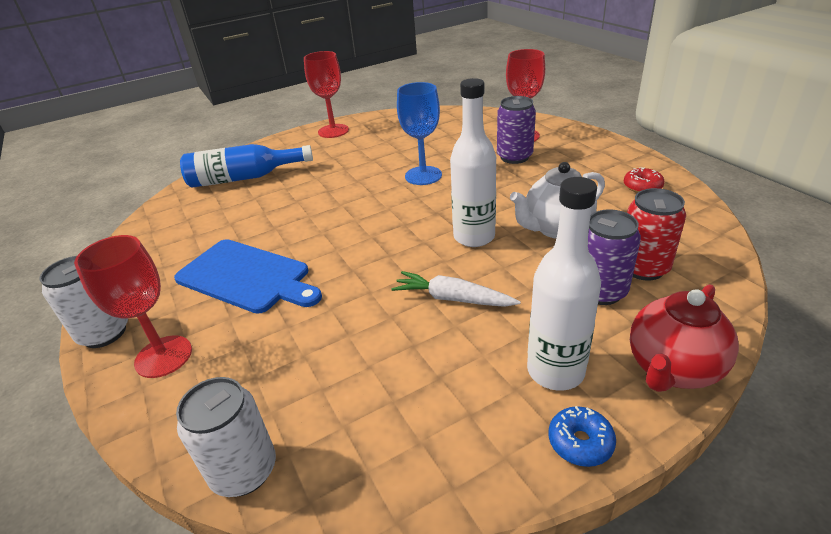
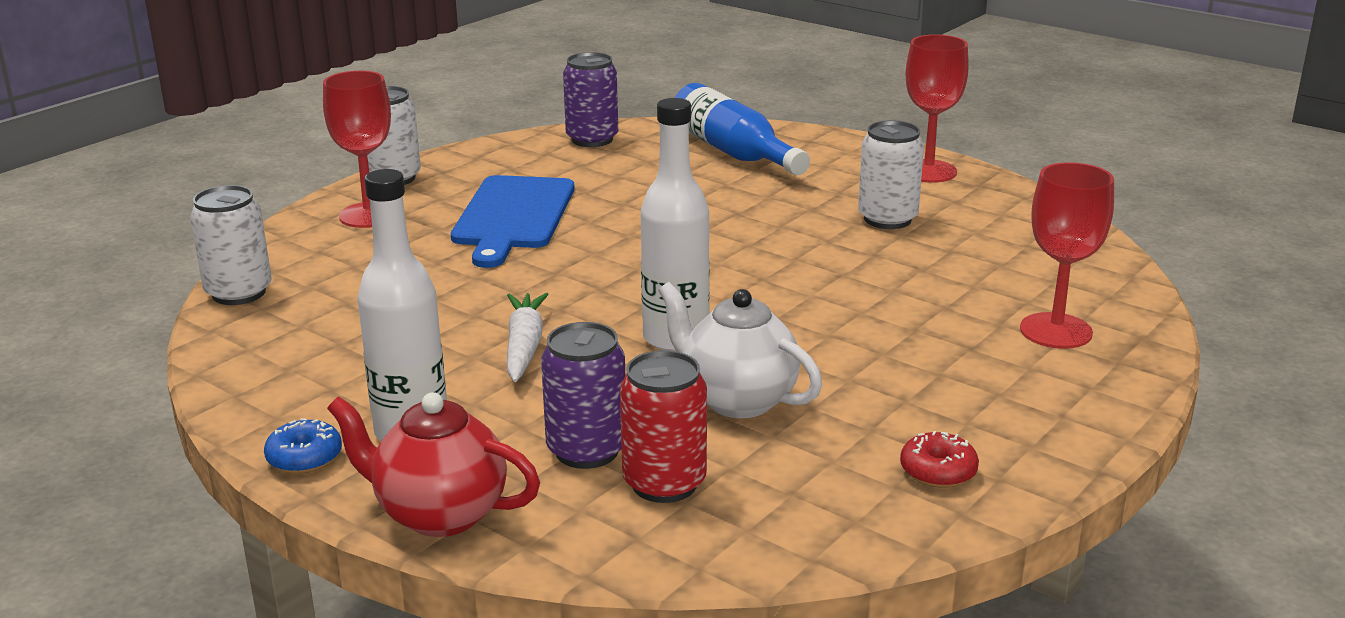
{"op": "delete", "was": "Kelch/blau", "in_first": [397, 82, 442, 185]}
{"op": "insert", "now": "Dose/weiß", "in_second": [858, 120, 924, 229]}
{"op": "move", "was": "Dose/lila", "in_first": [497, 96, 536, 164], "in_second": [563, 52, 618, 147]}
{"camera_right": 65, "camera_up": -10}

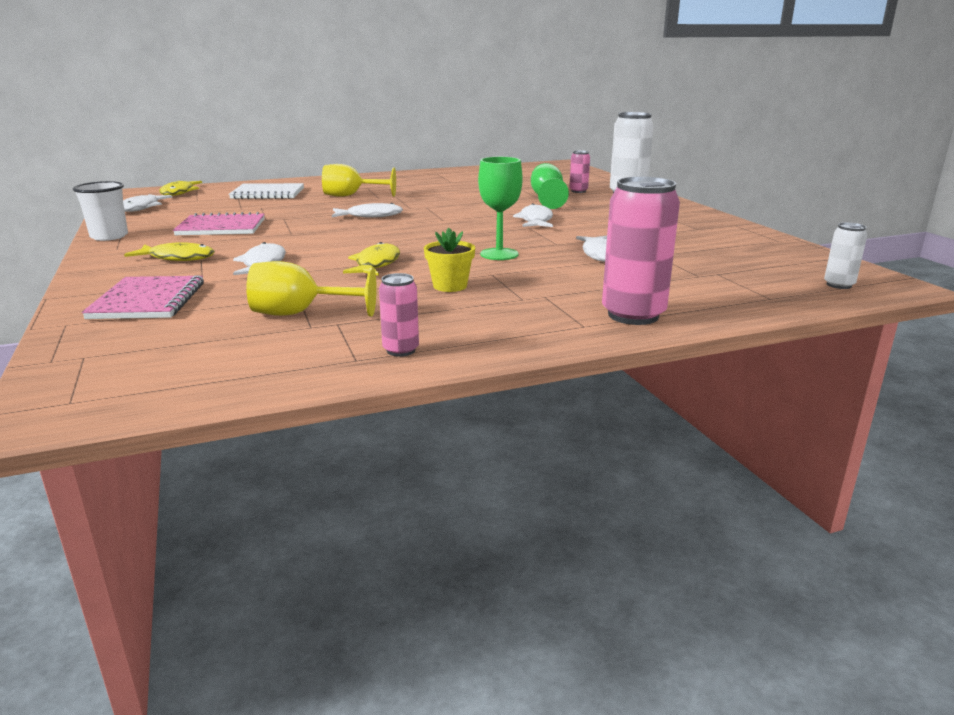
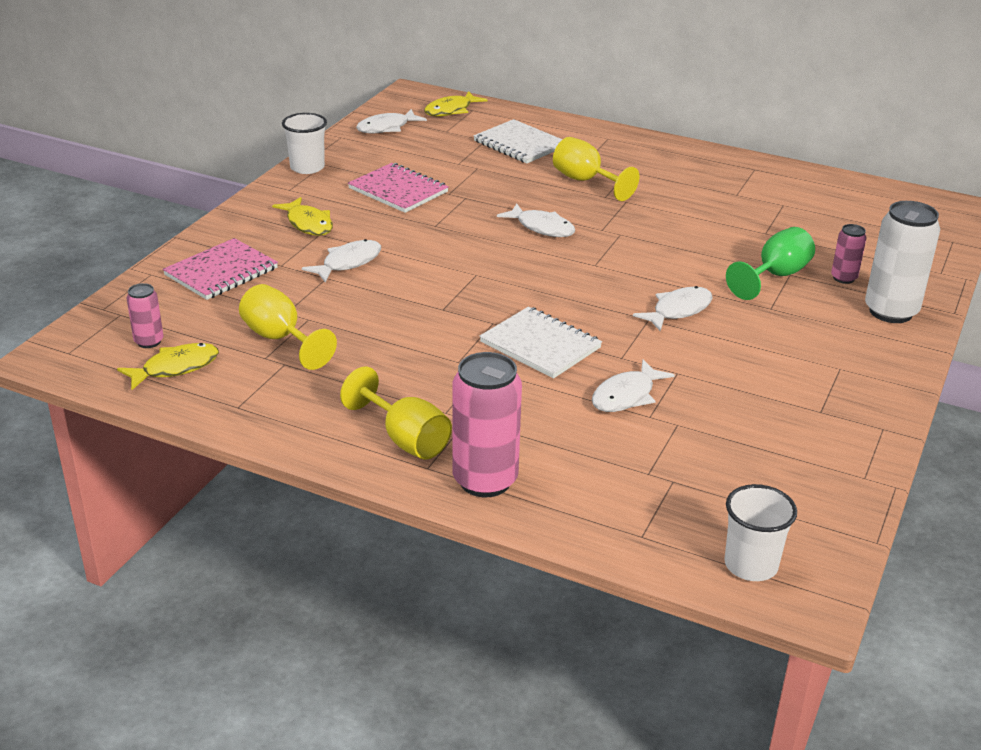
{"op": "delete", "was": "Blumentopf/gelb", "in_first": [424, 228, 475, 292]}
{"op": "insert", "now": "Kelch/gelb", "in_second": [340, 367, 452, 459]}
{"op": "move", "was": "Fisch/gelb", "in_first": [343, 242, 400, 276], "in_second": [117, 343, 219, 390]}
{"op": "move", "was": "Dose/rosa", "in_first": [379, 273, 419, 357], "in_second": [127, 283, 163, 348]}
{"op": "replace", "was": "Kelch/grün", "now": "Notizbuch/weiß", "in_first": [478, 157, 523, 260], "in_second": [479, 306, 602, 379]}
{"op": "replace", "was": "Dose/weiß", "now": "Becher/weiß", "in_first": [824, 222, 867, 289], "in_second": [724, 484, 797, 581]}
{"camera_right": 45, "camera_up": 10}

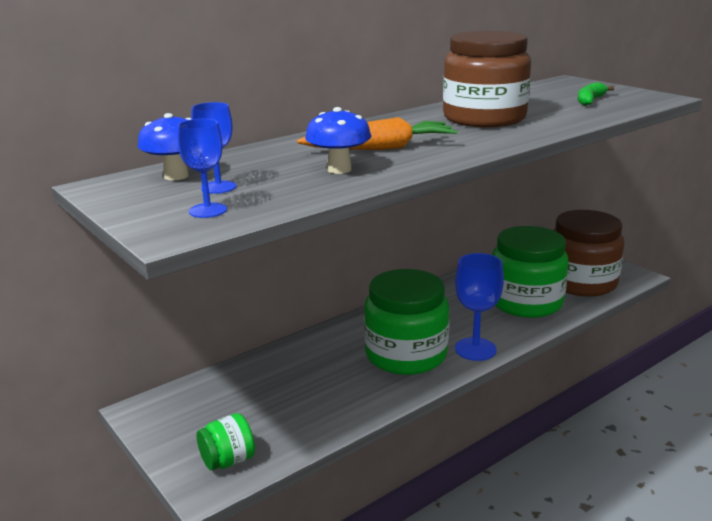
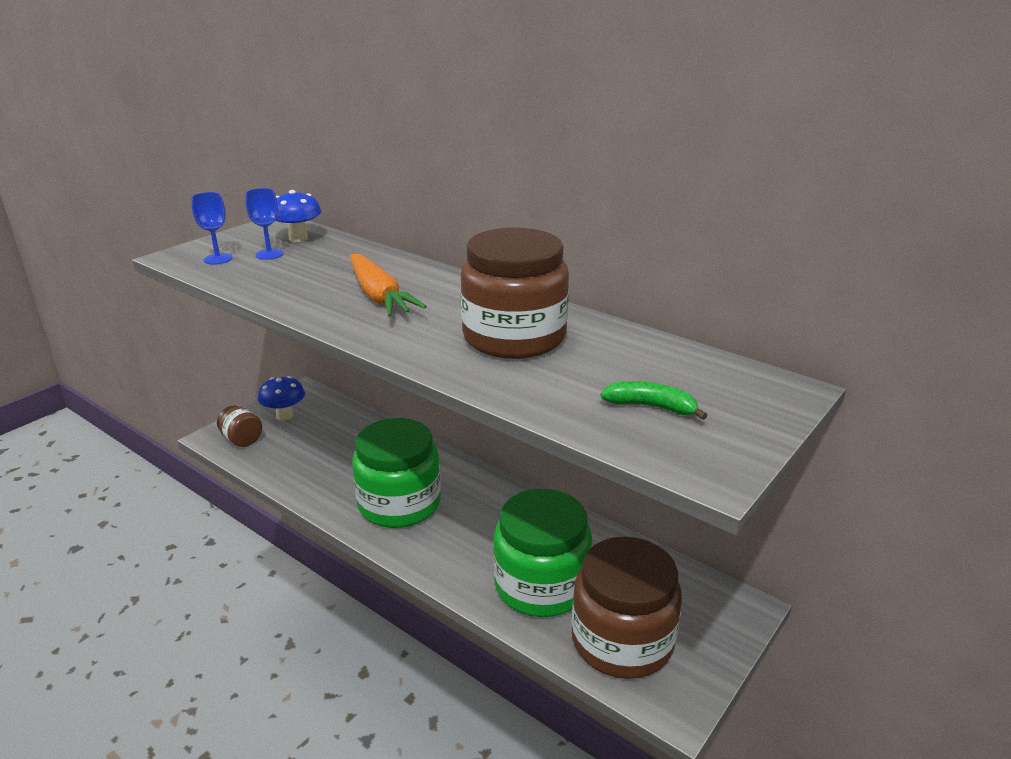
{"op": "delete", "was": "Kelch/blau", "in_first": [455, 253, 504, 361]}
{"op": "move", "was": "Pilz/blau", "in_first": [305, 107, 371, 174], "in_second": [258, 376, 305, 421]}
{"op": "recolor", "was": "Einmachglas/grün", "now": "Einmachglas/braun", "in_first": [197, 413, 255, 471], "in_second": [217, 406, 262, 447]}
{"camera_right": 75, "camera_up": 5}

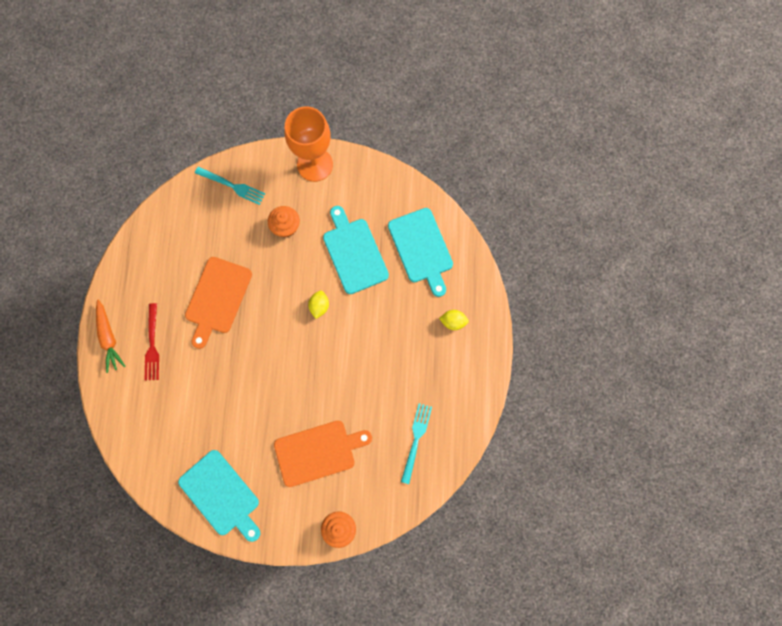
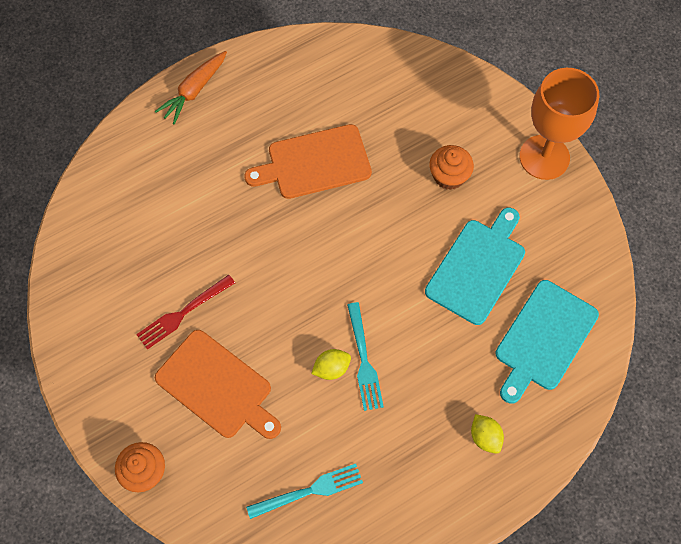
{"op": "delete", "was": "Schneidebrett/türkis", "in_first": [178, 450, 260, 542]}
{"op": "move", "was": "Gabel/rot", "in_first": [145, 303, 159, 381], "in_second": [136, 275, 235, 350]}
{"op": "move", "was": "Gabel/türkis", "in_first": [195, 167, 265, 205], "in_second": [347, 302, 384, 411]}
{"op": "move", "was": "Zitrone/gelb", "in_first": [308, 290, 329, 319], "in_second": [311, 349, 351, 380]}
{"camera_right": 55, "camera_up": -10}

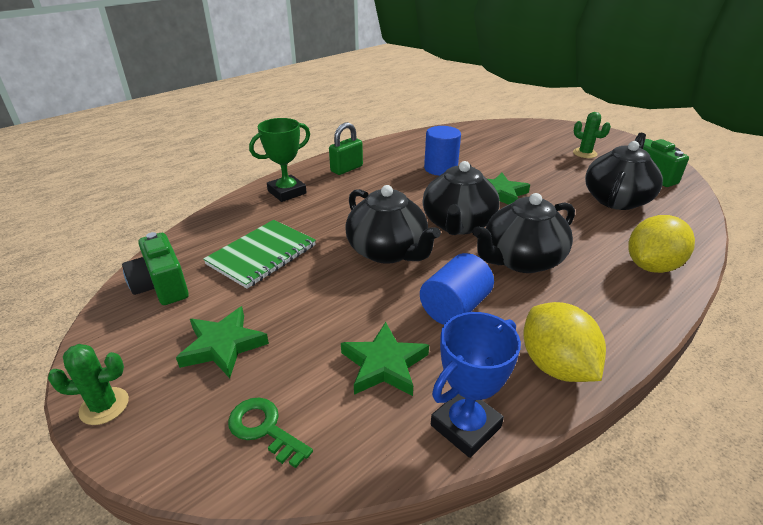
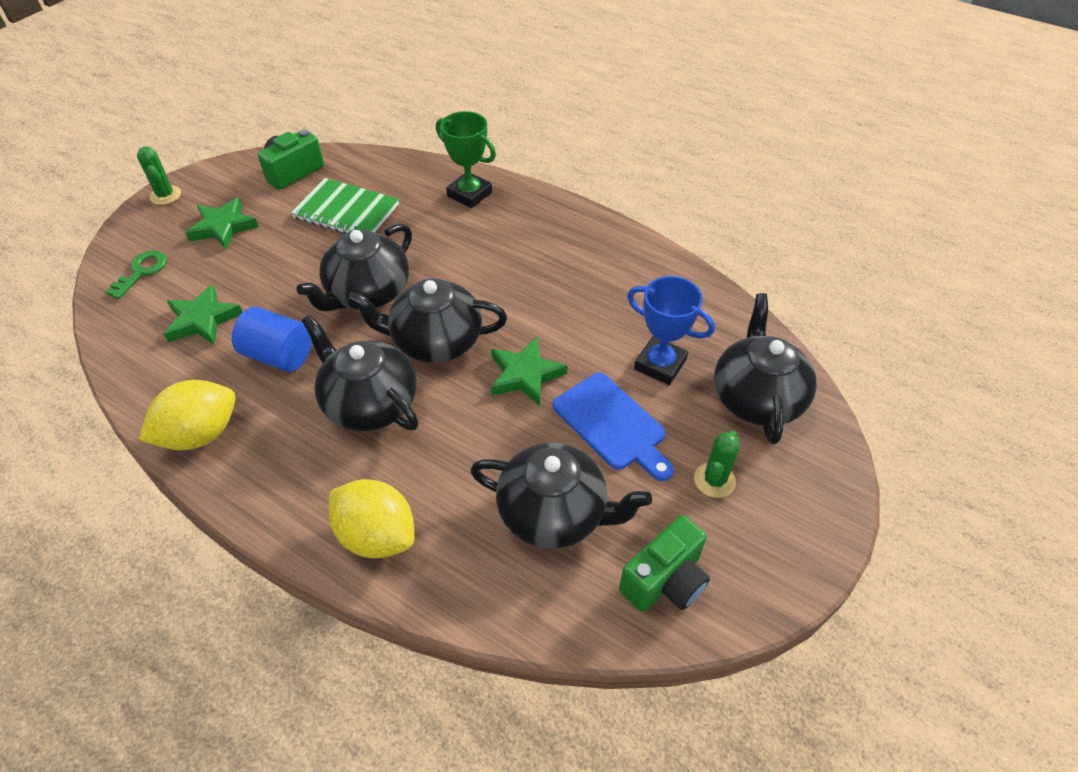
{"op": "delete", "was": "Vorhängeschloss/grün", "in_first": [329, 122, 363, 175]}
{"op": "delete", "was": "Vollzylinder/blau", "in_first": [424, 126, 461, 176]}
{"op": "insert", "now": "Schneidebrett/blau", "in_second": [553, 373, 674, 481]}
{"op": "insert", "now": "Teekanne/schwarz", "in_second": [714, 293, 817, 444]}
{"op": "move", "was": "Pokal/blau", "in_first": [431, 312, 521, 458], "in_second": [627, 276, 715, 385]}
{"camera_right": 75, "camera_up": 15}

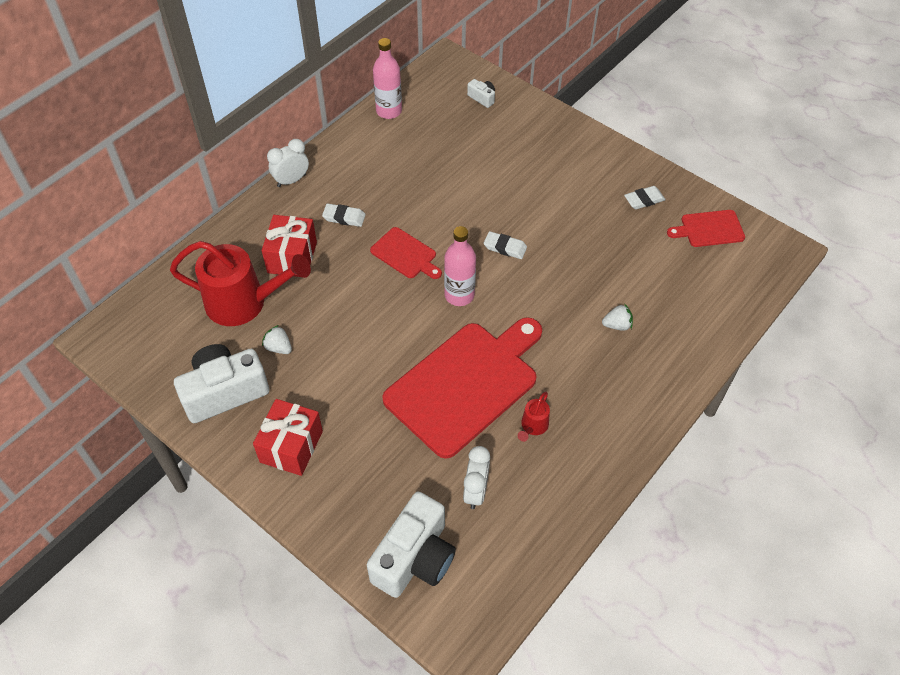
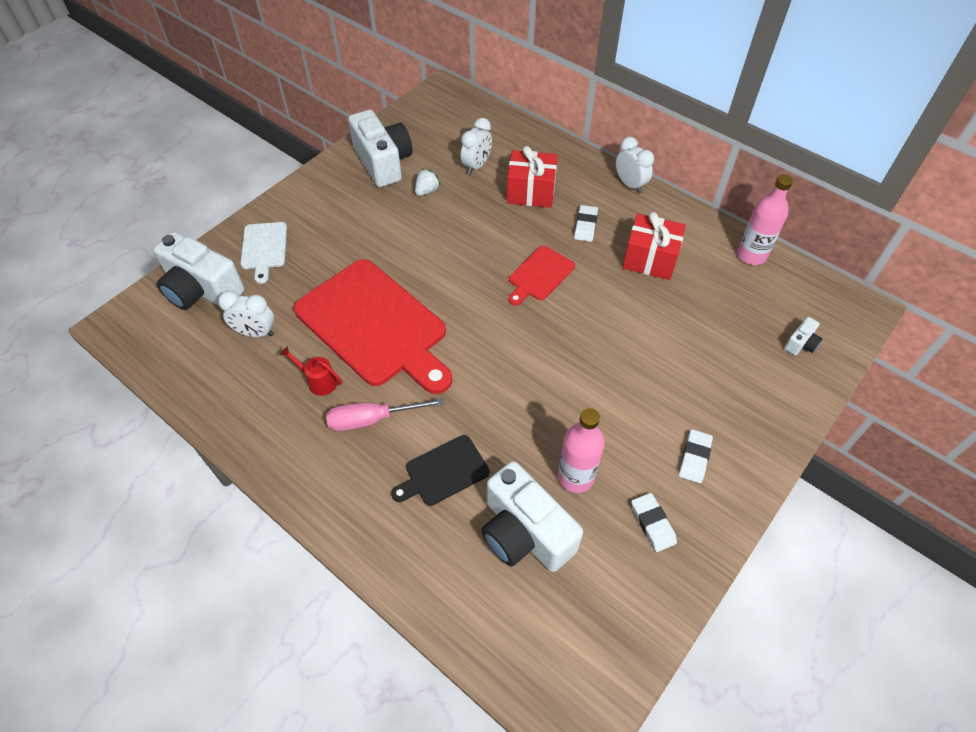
{"op": "delete", "was": "Schneidebrett/rot", "in_first": [667, 210, 745, 247]}
{"op": "insert", "now": "Schneidebrett/weiß", "in_second": [240, 222, 287, 284]}
{"op": "insert", "now": "Schraubenzieher/rosa", "in_second": [326, 398, 444, 431]}
{"op": "insert", "now": "Kamera/weiß", "in_second": [481, 461, 583, 572]}
{"op": "move", "was": "Geschenk/rot", "in_first": [253, 399, 323, 476], "in_second": [622, 212, 686, 280]}
{"op": "move", "was": "Flasche/rosa", "in_first": [444, 226, 476, 306], "in_second": [558, 408, 605, 493]}
{"op": "move", "was": "Radiergummi/weiß", "in_first": [484, 231, 527, 259], "in_second": [679, 429, 713, 483]}
{"op": "replace", "was": "Gießkanne/rot", "now": "Wecker/weiß", "in_first": [170, 241, 311, 326], "in_second": [461, 118, 492, 175]}
{"op": "replace", "was": "Erdbeere/weiß", "now": "Schneidebrett/schwarz", "in_first": [602, 303, 633, 331], "in_second": [391, 435, 489, 506]}
{"camera_right": 90, "camera_up": 0}

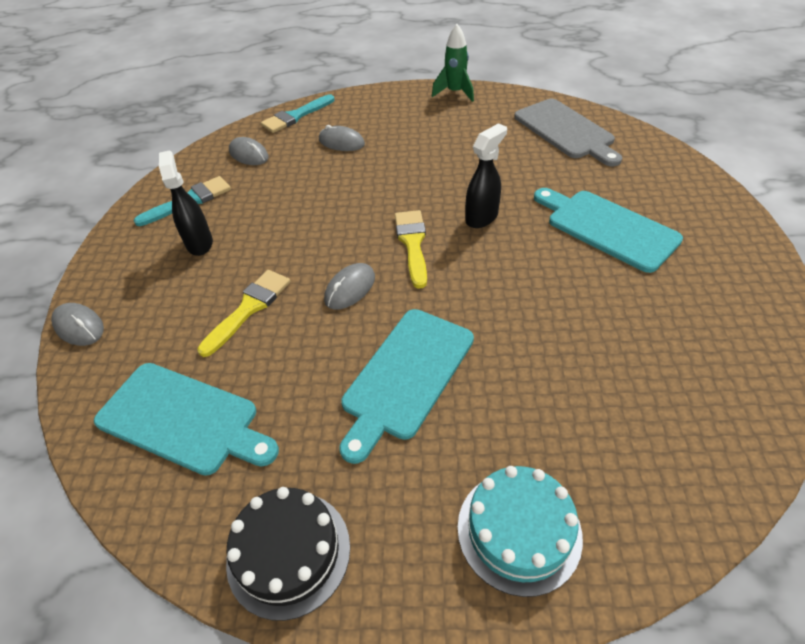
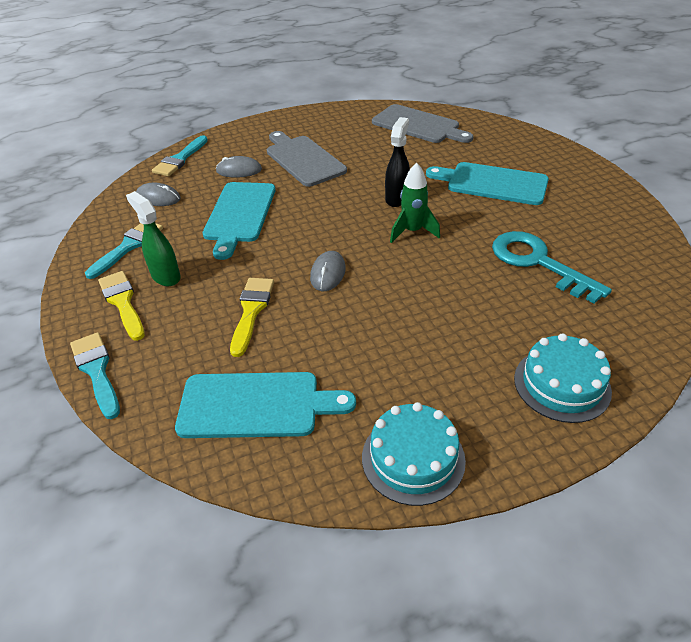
{"op": "insert", "now": "Schneidebrett/grau", "in_second": [267, 131, 347, 187]}
{"op": "insert", "now": "Schlüssel/türkis", "in_second": [492, 231, 612, 304]}
{"op": "move", "was": "Schneidebrett/türkis", "in_first": [340, 309, 474, 464], "in_second": [203, 182, 275, 260]}
{"op": "move", "was": "Pinsel/gelb", "in_first": [395, 210, 427, 289], "in_second": [98, 271, 145, 341]}
{"op": "move", "was": "Rakete/grün", "in_first": [432, 24, 474, 102], "in_second": [390, 162, 440, 243]}
{"op": "replace", "was": "Computermaus/grau", "now": "Pinsel/türkis", "in_first": [51, 303, 104, 346], "in_second": [70, 332, 120, 419]}
{"op": "recolor", "was": "Sprühflasche/schwarz", "now": "Sprühflasche/grün", "in_first": [159, 150, 213, 256], "in_second": [126, 191, 181, 286]}
{"op": "recolor", "was": "Kuchen/schwarz", "now": "Kuchen/türkis", "in_first": [226, 487, 350, 621], "in_second": [362, 402, 466, 506]}
{"camera_right": -25, "camera_up": -5}

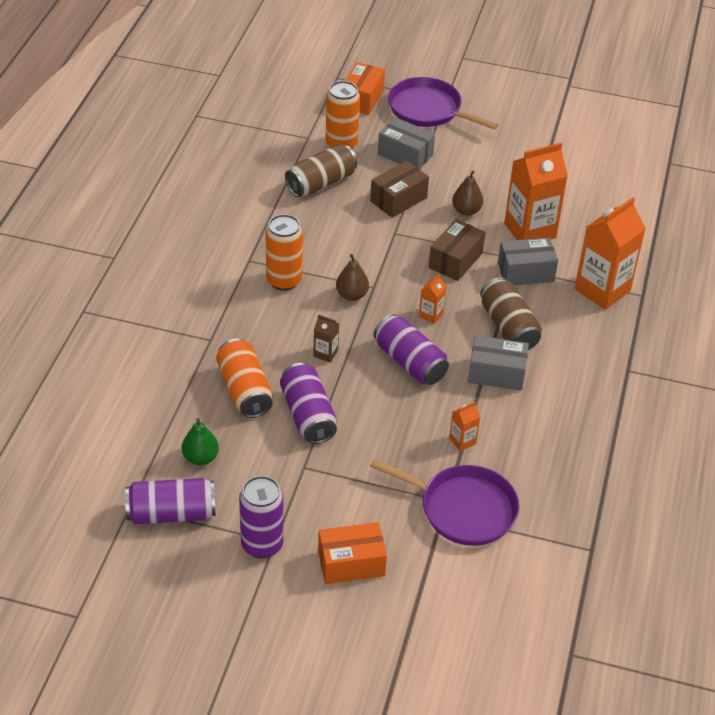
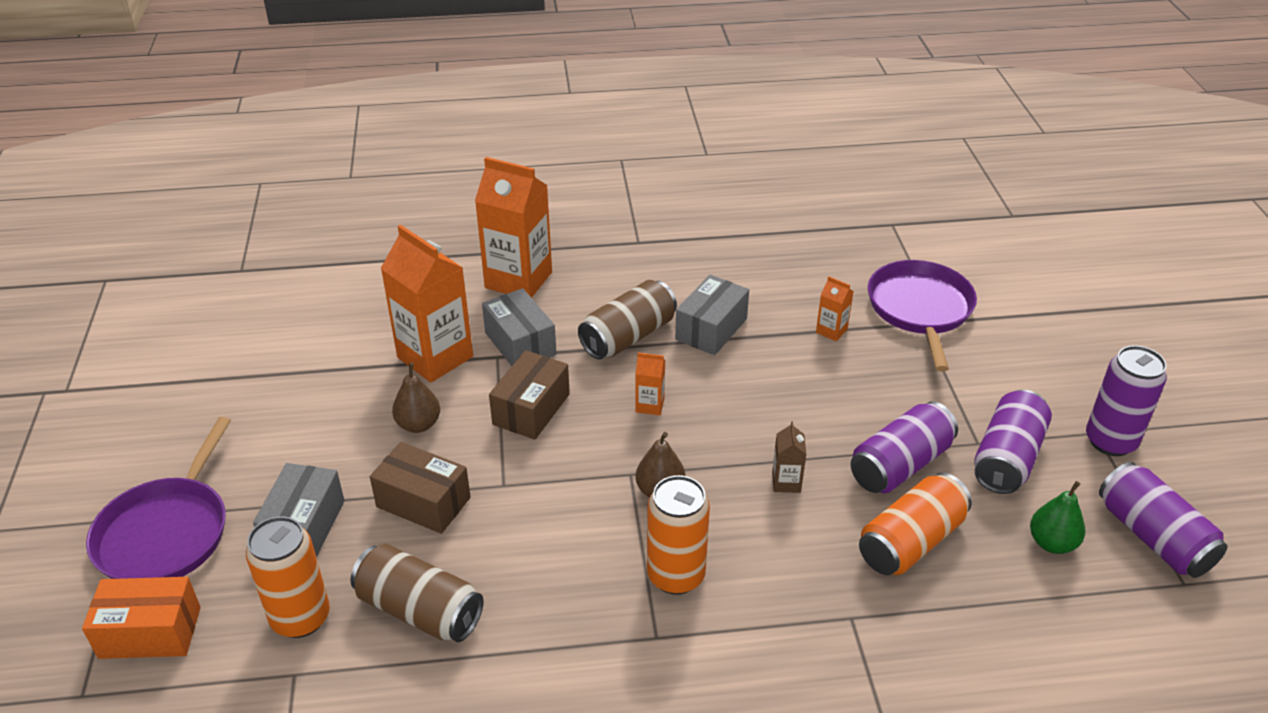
{"op": "delete", "was": "Schachtel/orange", "in_first": [318, 522, 387, 584]}
{"op": "move", "was": "Dose/lila", "in_first": [374, 314, 449, 385], "in_second": [974, 390, 1052, 494]}
{"op": "rotate", "was": "Schachtel/braun", "in_first": [429, 219, 485, 281], "in_second": [489, 350, 570, 440], "clockwise": -75}
{"op": "rotate", "was": "Schachtel/grau", "in_first": [468, 335, 529, 391], "in_second": [675, 275, 749, 355], "clockwise": 45}
{"camera_right": -110, "camera_up": -5}

